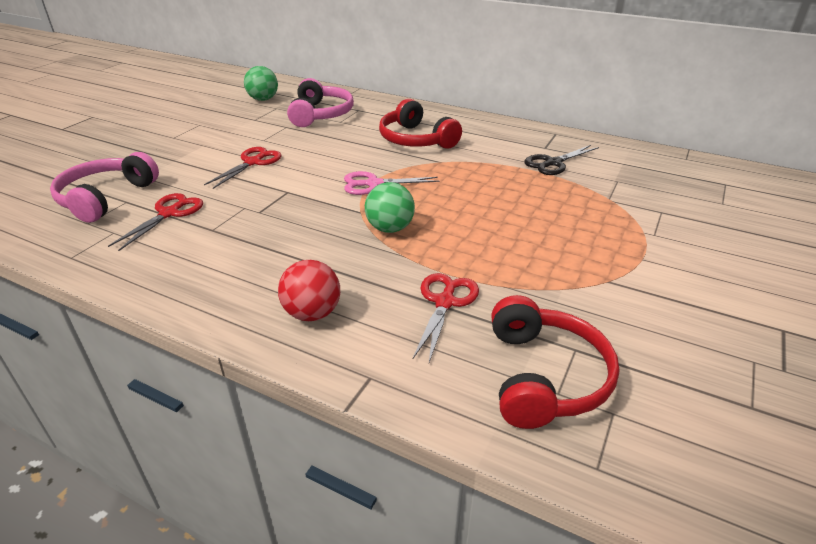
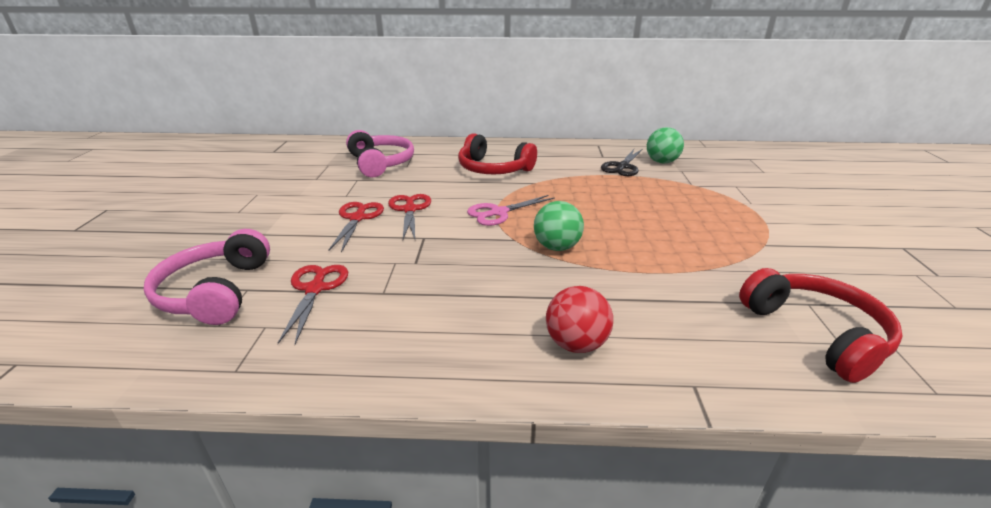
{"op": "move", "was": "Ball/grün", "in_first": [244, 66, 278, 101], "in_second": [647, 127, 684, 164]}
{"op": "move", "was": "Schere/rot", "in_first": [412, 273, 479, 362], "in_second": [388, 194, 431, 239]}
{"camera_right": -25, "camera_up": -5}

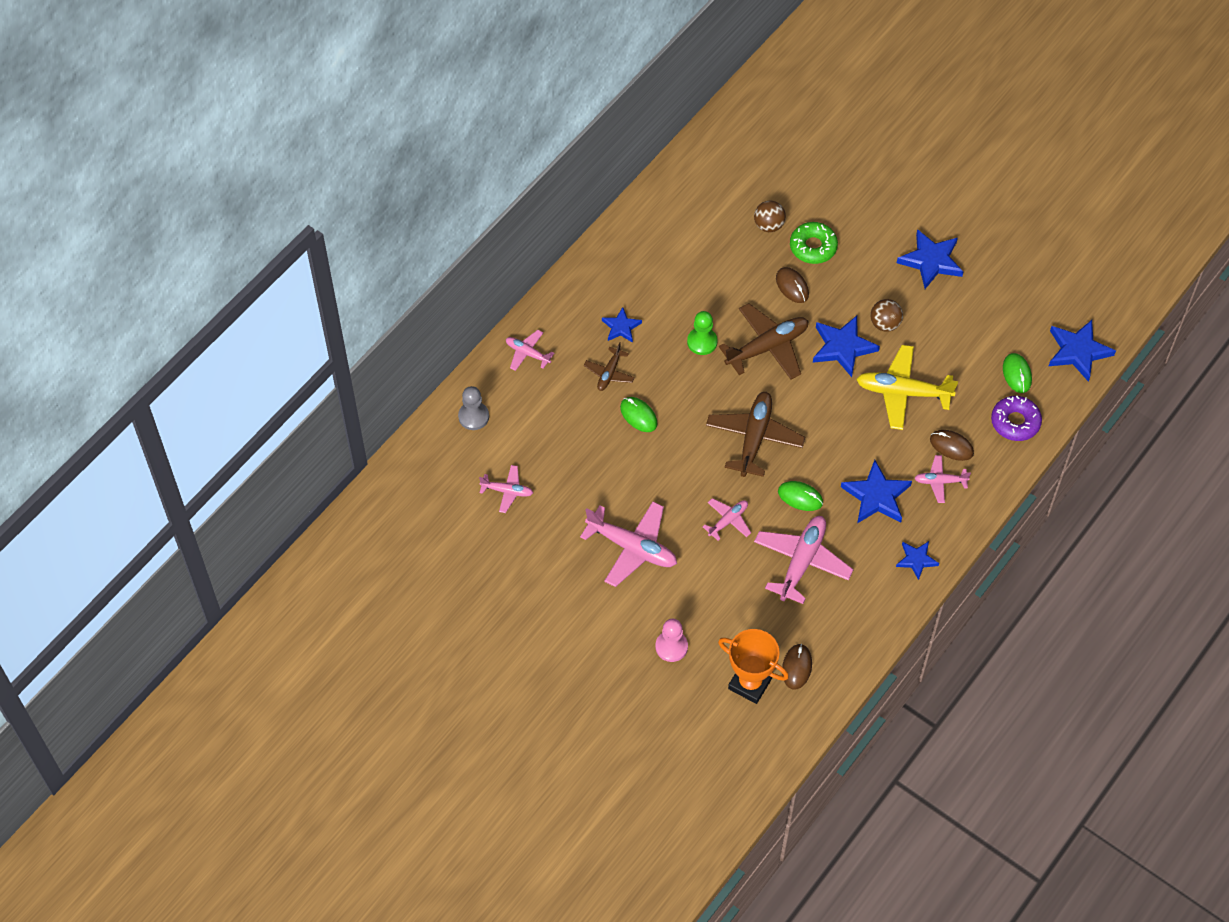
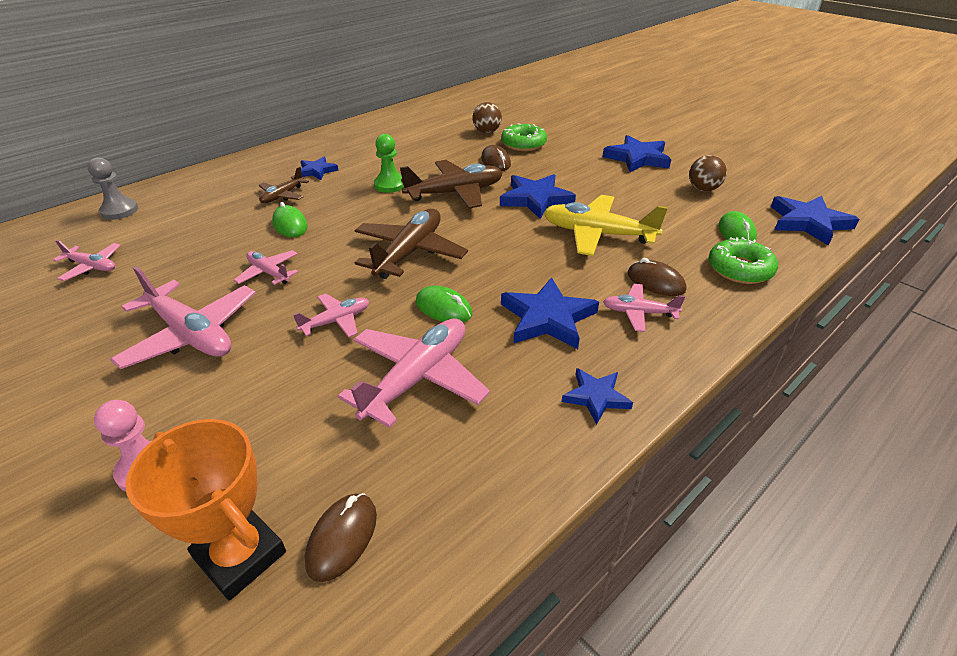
{"op": "move", "was": "Flugzeug/rosa", "in_first": [506, 330, 554, 371], "in_second": [234, 250, 298, 285]}
{"op": "move", "was": "Ball/braun", "in_first": [870, 299, 903, 332], "in_second": [689, 155, 727, 191]}
{"op": "recolor", "was": "Donut/lila", "now": "Donut/grün", "in_first": [991, 396, 1042, 441], "in_second": [708, 237, 778, 284]}
{"camera_right": 10, "camera_up": -20}

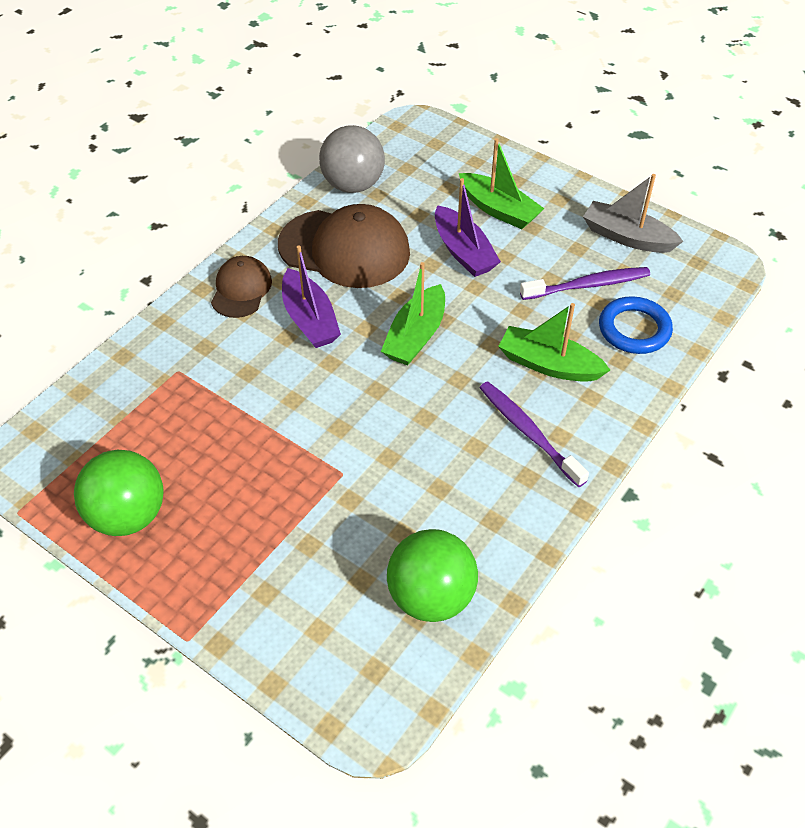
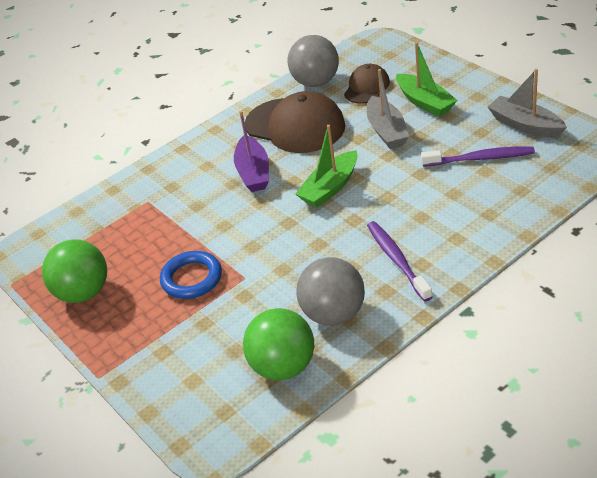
{"op": "delete", "was": "Boot/grün", "in_first": [498, 303, 610, 382]}
{"op": "insert", "now": "Ball/grau", "in_second": [296, 257, 365, 326]}
{"op": "move", "was": "Kappe/braun", "in_first": [211, 256, 272, 318], "in_second": [344, 64, 390, 104]}
{"op": "move", "was": "Ring/blau", "in_first": [599, 296, 673, 354], "in_second": [160, 251, 222, 299]}
{"op": "recolor", "was": "Boot/lila", "now": "Boot/grau", "in_first": [435, 178, 501, 277], "in_second": [367, 69, 409, 149]}
{"camera_right": 20, "camera_up": -10}

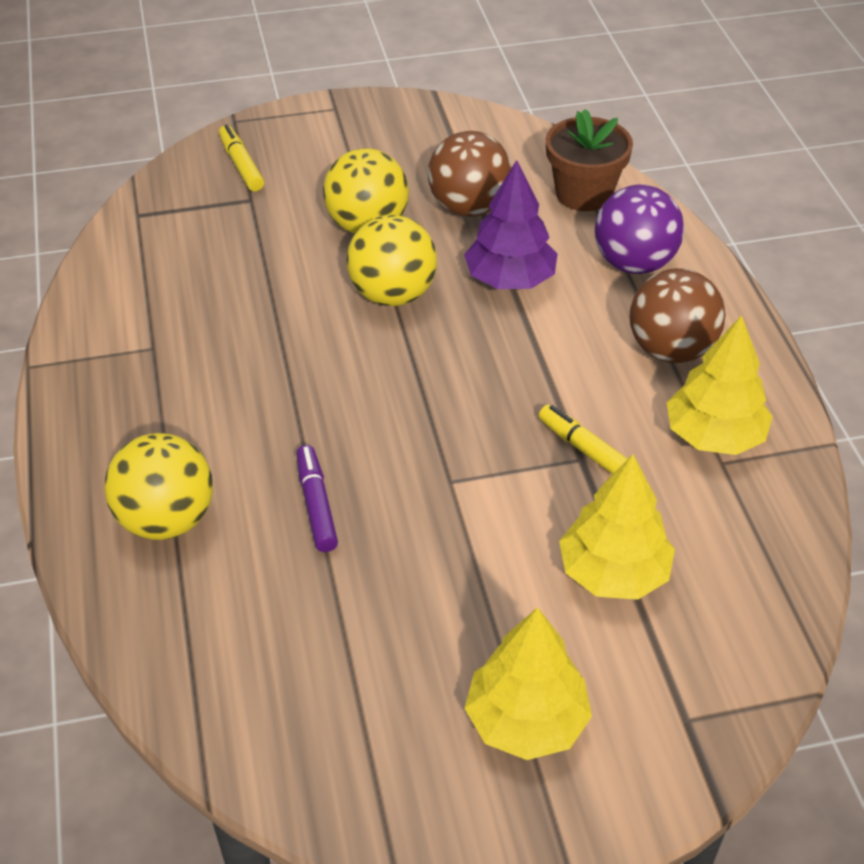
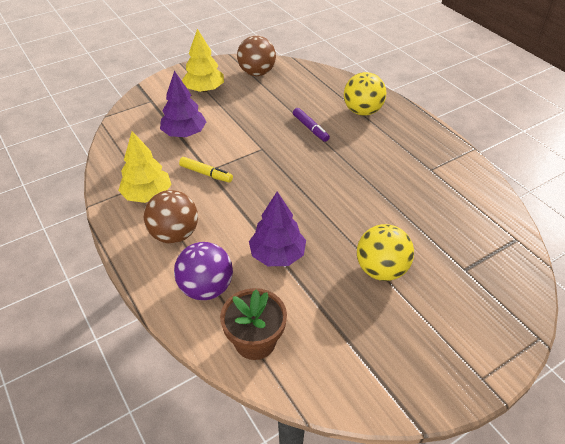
{"op": "delete", "was": "Filzstift/gelb", "in_first": [219, 125, 264, 191]}
{"op": "delete", "was": "Ball/gelb", "in_first": [347, 215, 437, 306]}
{"op": "move", "was": "Ball/braun", "in_first": [428, 131, 512, 217], "in_second": [237, 36, 276, 76]}
{"op": "recolor", "was": "Baum/gelb", "now": "Baum/lila", "in_first": [559, 454, 675, 600], "in_second": [160, 71, 206, 137]}
{"camera_right": 160, "camera_up": 0}

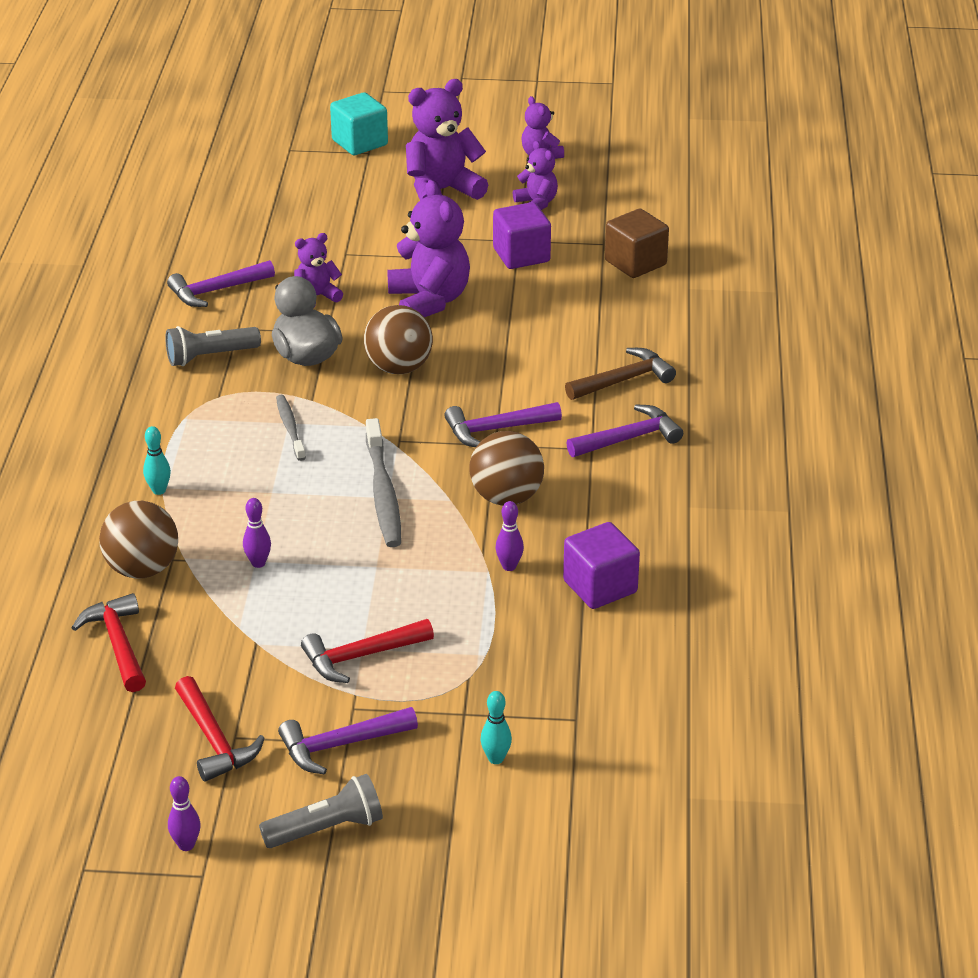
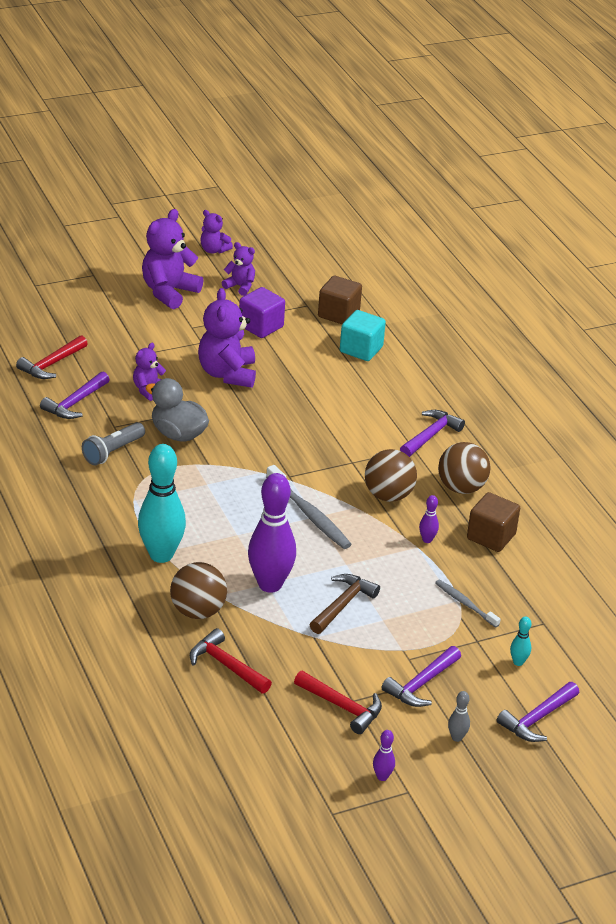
{"op": "move", "was": "Zahnbürste/grau", "in_first": [276, 395, 306, 461], "in_second": [435, 580, 501, 628]}
{"op": "move", "was": "Hammer/rot", "in_first": [301, 619, 434, 683], "in_second": [16, 335, 88, 379]}
{"op": "move", "was": "Kubus/türkis", "in_first": [330, 92, 388, 155], "in_second": [340, 310, 386, 361]}
{"op": "move", "was": "Ball/braun", "in_first": [364, 305, 433, 374], "in_second": [438, 442, 490, 494]}
{"op": "move", "was": "Hammer/lila", "in_first": [444, 402, 562, 447], "in_second": [497, 682, 579, 742]}
{"op": "move", "was": "Hammer/braun", "in_first": [565, 348, 676, 400], "in_second": [309, 574, 380, 634]}
{"op": "replace", "was": "Taschenlampe/grau", "now": "Bowlingkegel/grau", "in_first": [259, 774, 383, 848], "in_second": [448, 691, 470, 742]}
{"op": "recolor", "was": "Kubus/lila", "now": "Kubus/braun", "in_first": [563, 522, 640, 609], "in_second": [467, 492, 520, 552]}
{"op": "rotate", "was": "Teddybär/lila", "in_first": [387, 180, 470, 317], "in_second": [198, 288, 256, 388], "clockwise": -135}
{"op": "resize", "was": "Bowlingkegel/türkis", "in_first": [143, 426, 171, 495], "in_second": [138, 444, 186, 563], "ratio": 2.38}
{"op": "resize", "was": "Bowlingkegel/lila", "in_first": [243, 498, 271, 568], "in_second": [248, 473, 296, 593], "ratio": 2.38}
{"camera_right": -30, "camera_up": 0}

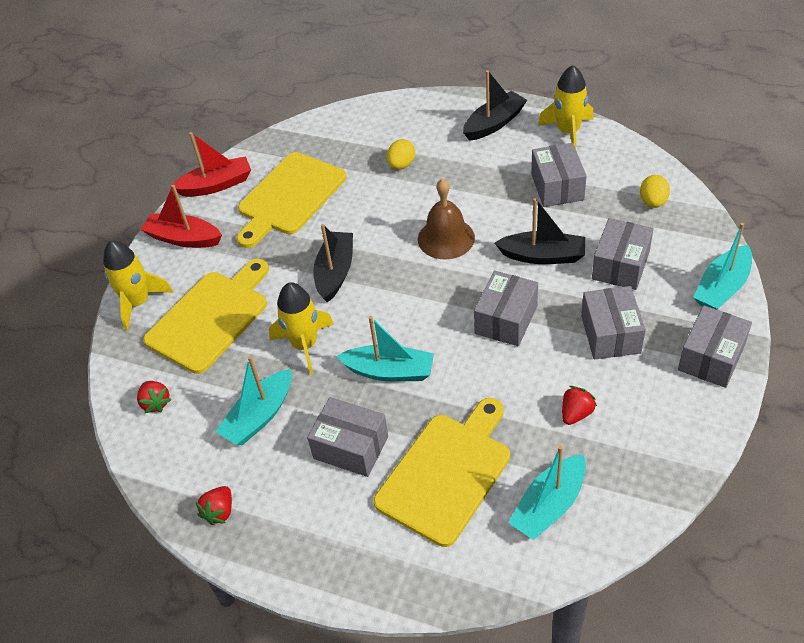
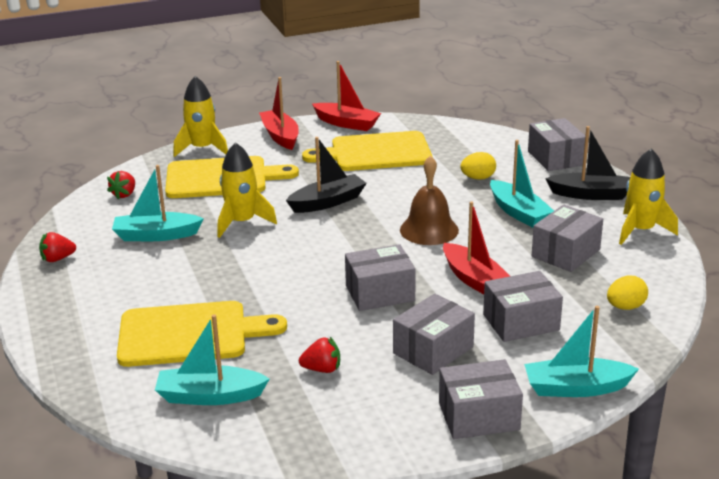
{"op": "move", "was": "Schachtel/grau", "in_first": [307, 397, 388, 477], "in_second": [528, 118, 585, 171]}
{"op": "move", "was": "Boot/türkis", "in_first": [336, 316, 434, 382], "in_second": [490, 140, 554, 228]}
{"op": "recolor", "was": "Boot/schwarz", "now": "Boot/rot", "in_first": [495, 198, 585, 264], "in_second": [443, 201, 510, 294]}
{"camera_right": 45, "camera_up": -20}

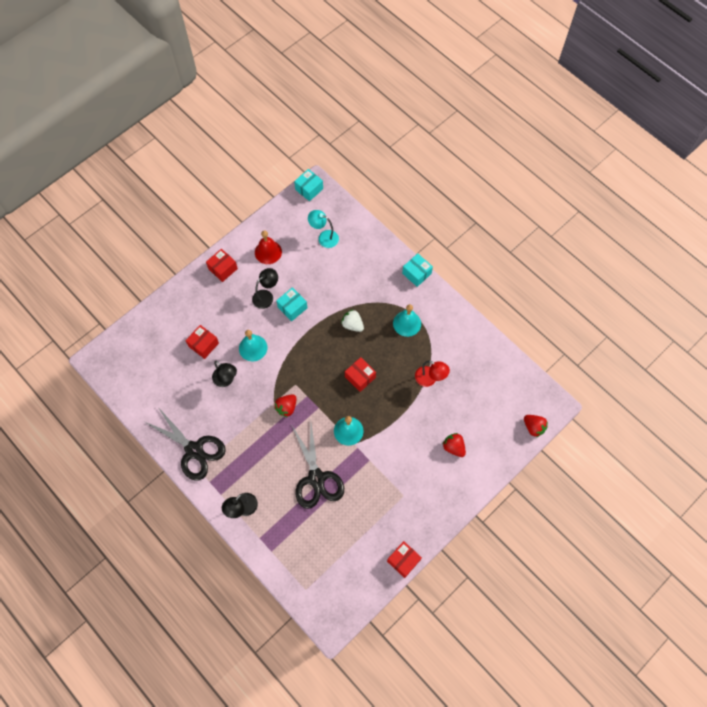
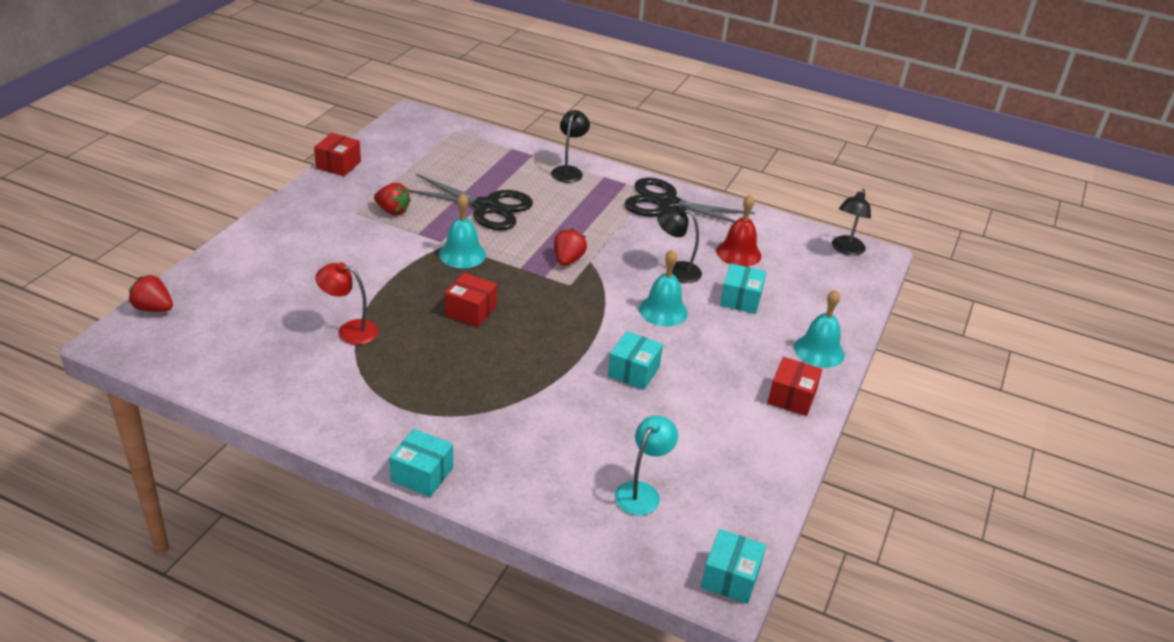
{"op": "delete", "was": "Erdbeere/weiß", "in_first": [341, 309, 364, 332]}
{"op": "move", "was": "Lampe/schwarz", "in_first": [252, 268, 278, 309], "in_second": [832, 189, 871, 256]}
{"op": "move", "was": "Glocke/rot", "in_first": [255, 230, 282, 264], "in_second": [716, 194, 762, 267]}
{"op": "move", "was": "Glocke/türkis", "in_first": [393, 304, 421, 337], "in_second": [794, 290, 845, 368]}
{"op": "move", "was": "Erdbeere/rot", "in_first": [442, 433, 466, 457], "in_second": [374, 183, 411, 215]}
{"op": "recolor", "was": "Schachtel/rot", "now": "Schachtel/türkis", "in_first": [186, 325, 219, 359], "in_second": [720, 263, 766, 314]}
{"op": "rotate", "was": "Schere/schwarz", "in_first": [291, 423, 344, 509], "in_second": [408, 174, 533, 231], "clockwise": 150}
{"op": "rotate", "was": "Lampe/türkis", "in_first": [308, 210, 339, 248], "in_second": [614, 415, 678, 515], "clockwise": -60}
{"camera_right": 155, "camera_up": -30}

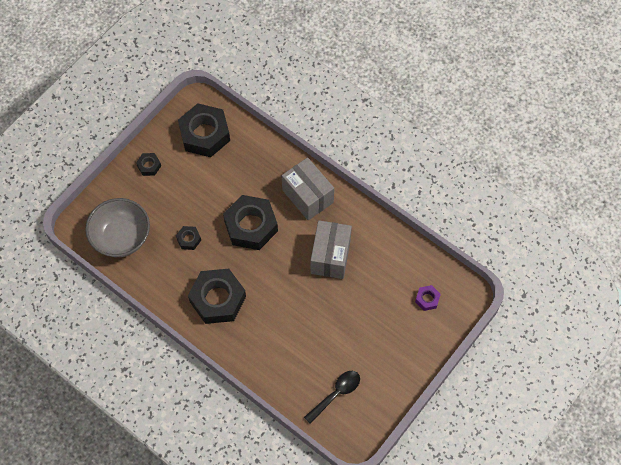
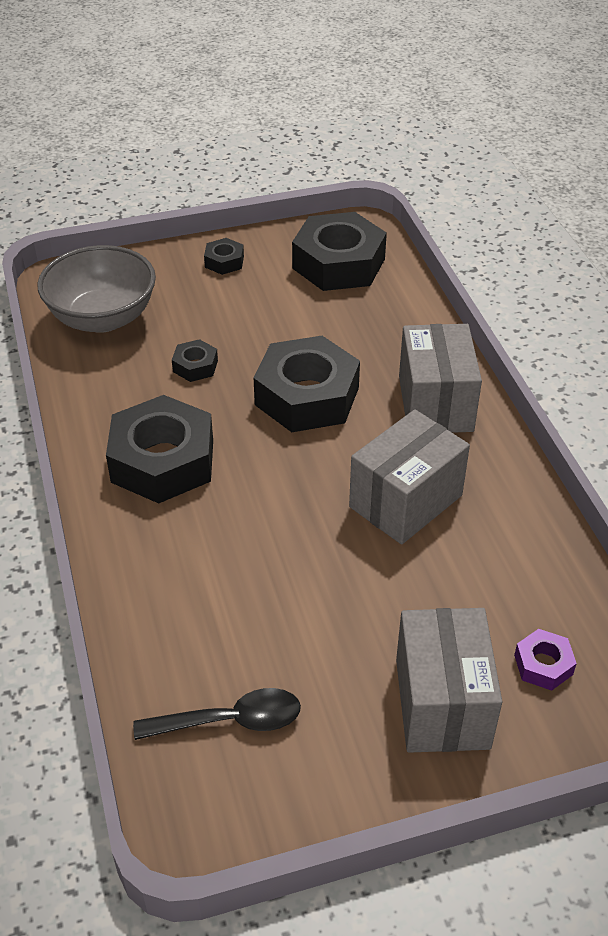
{"op": "insert", "now": "Schachtel/grau", "in_second": [396, 608, 502, 753]}
{"camera_right": 35, "camera_up": -20}

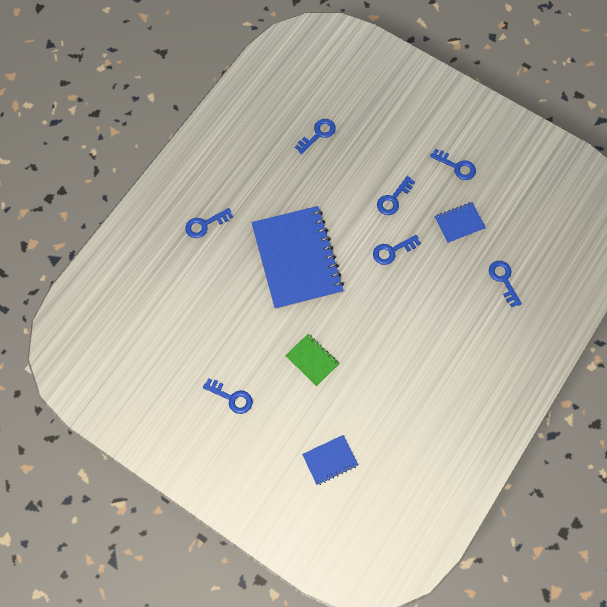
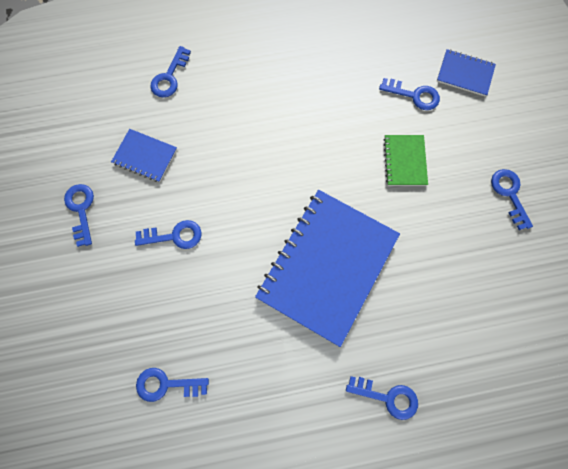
{"op": "move", "was": "Schlüssel/blau", "in_first": [373, 235, 421, 265], "in_second": [379, 78, 440, 110]}
{"camera_right": -135, "camera_up": 5}

